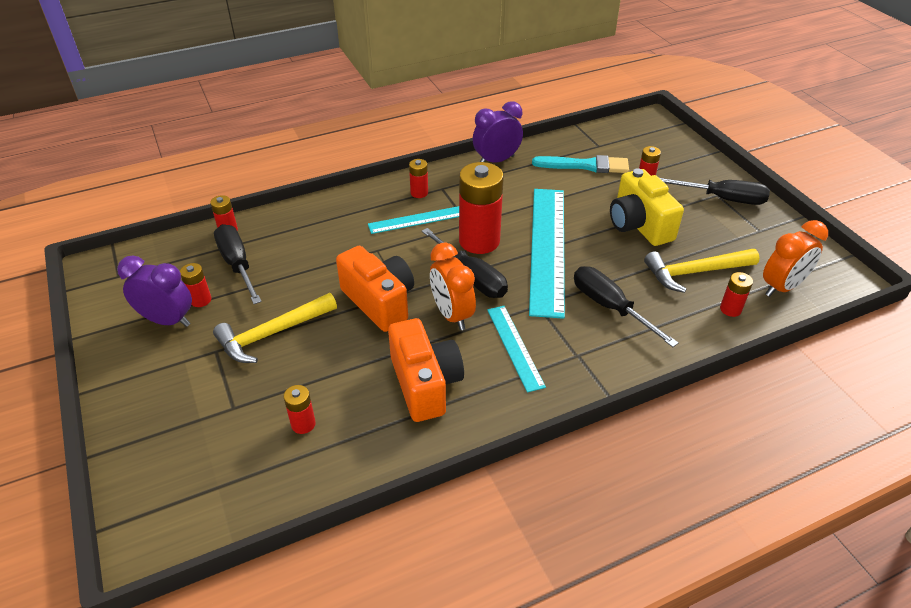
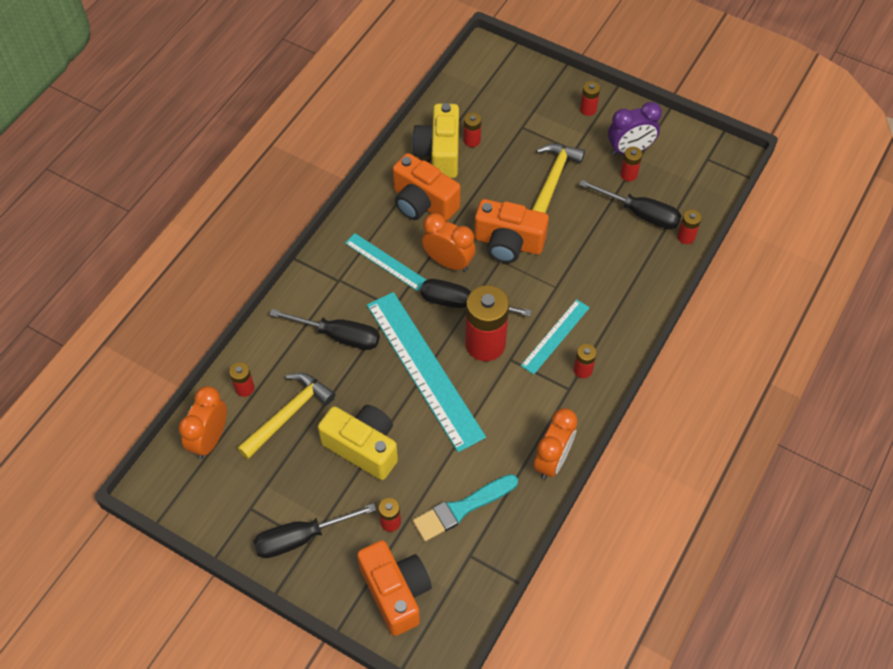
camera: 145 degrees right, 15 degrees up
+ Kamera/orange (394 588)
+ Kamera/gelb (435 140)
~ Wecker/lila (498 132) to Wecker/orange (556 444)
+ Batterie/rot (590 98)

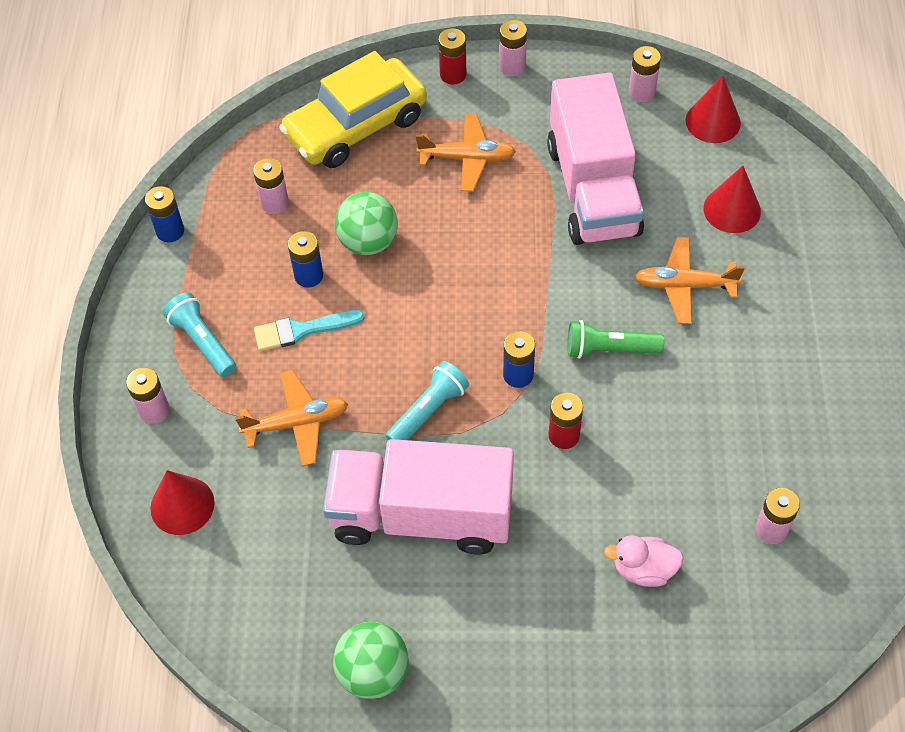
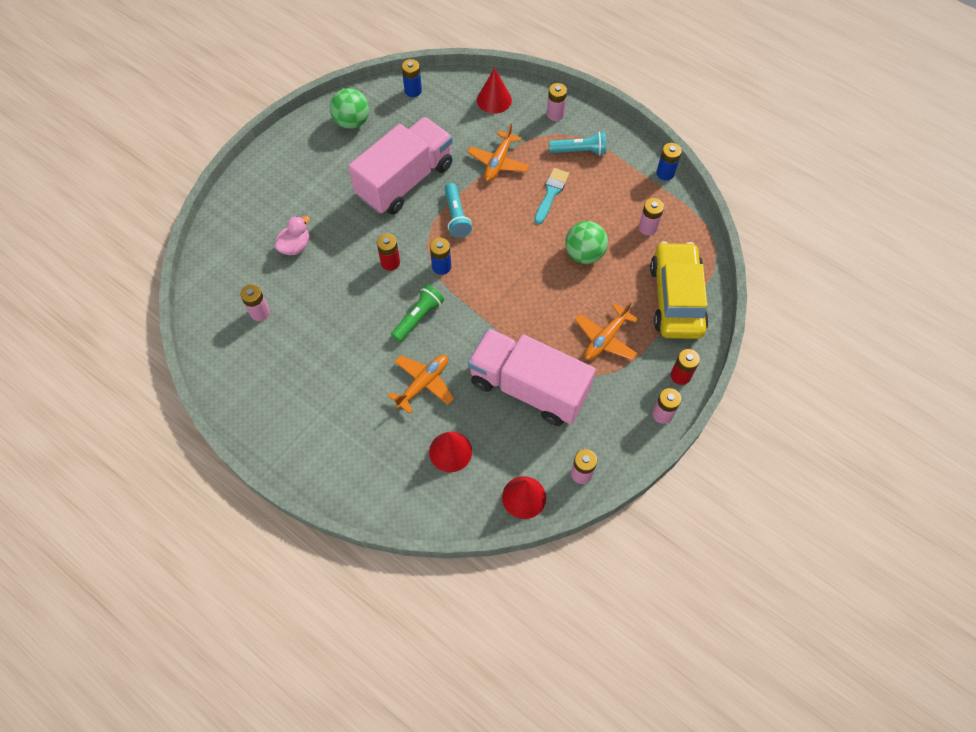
camera: 125 degrees right, 5 degrees up
~ Batterie/blau (305 259) to (412 78)

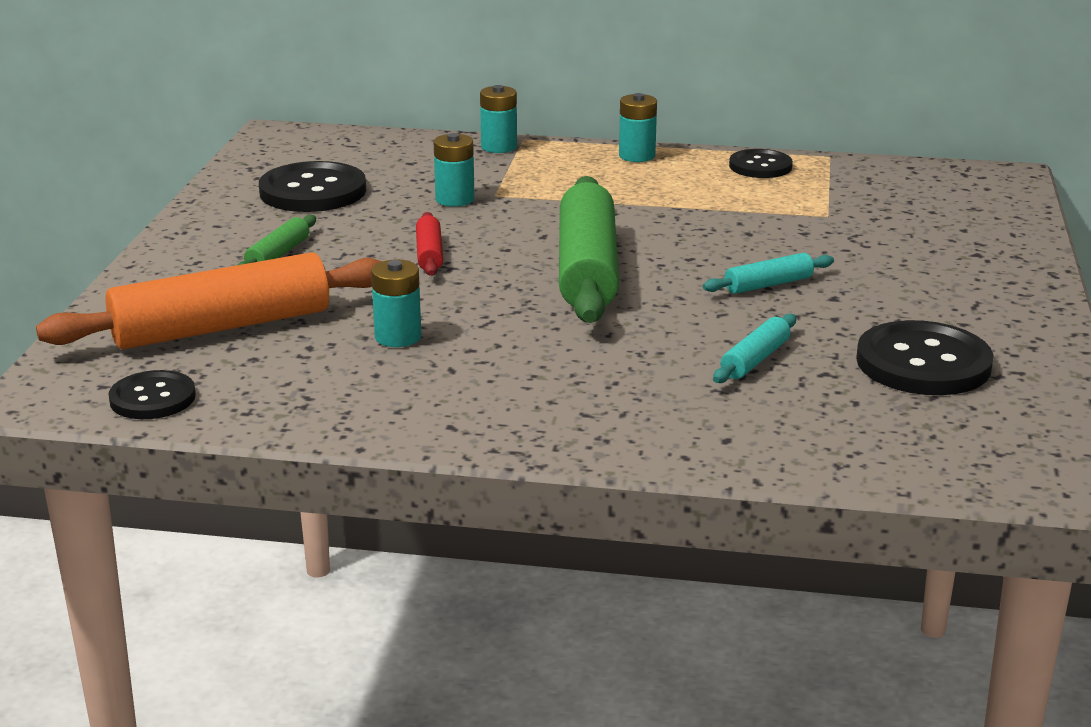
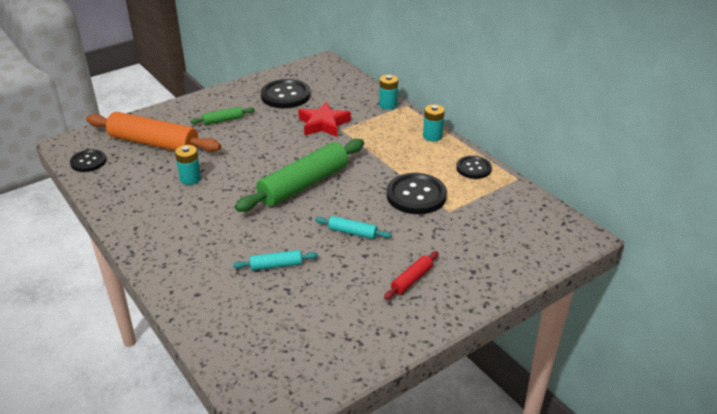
camera: 45 degrees right, 10 degrees up
~ Batterie/türkis (454 170) to Stern/rot (324 119)
~ Nudelholz/rot (429 244) to (411 275)
~ Knopf/schwarz (924 357) to (416 193)

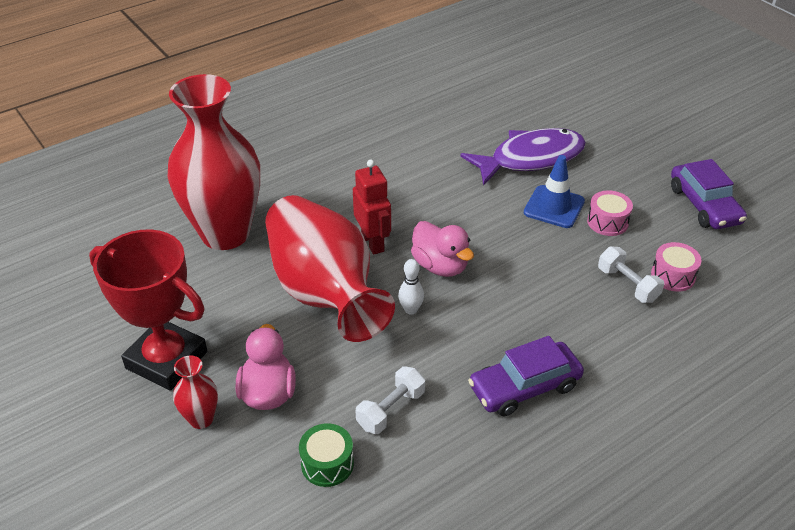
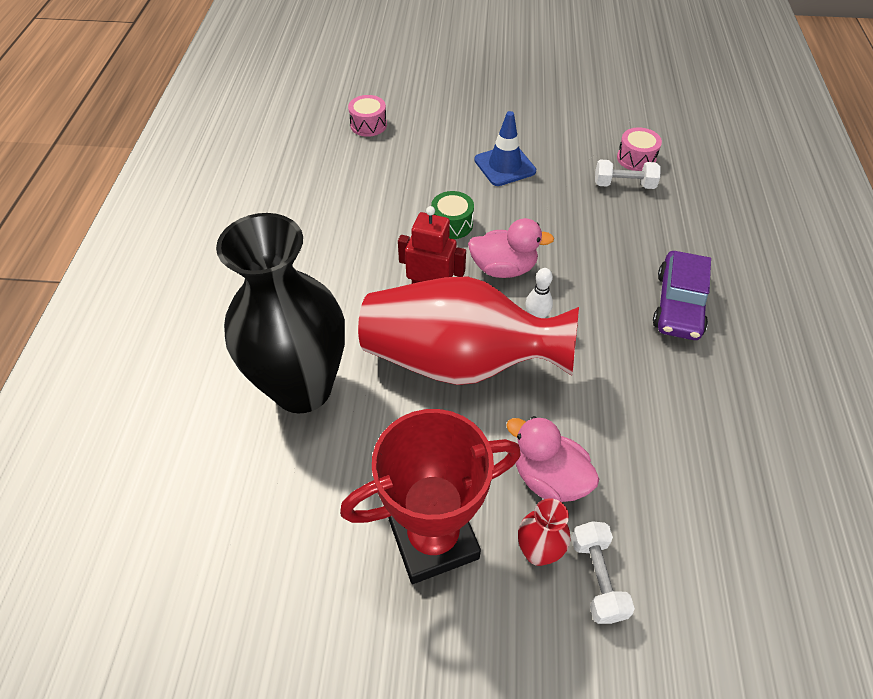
camera: 50 degrees left, 10 degrees up
~ Vase/rot (214 162) to Vase/schwarz (280 313)
~ Trommel/rosa (610 213) to (367 116)
~ Trommel/grün (326 455) to (452 215)
~ Hantel/weiß (390 400) to (603 572)
- Fisch/lila (523 157)
- Auto/lila (709 194)

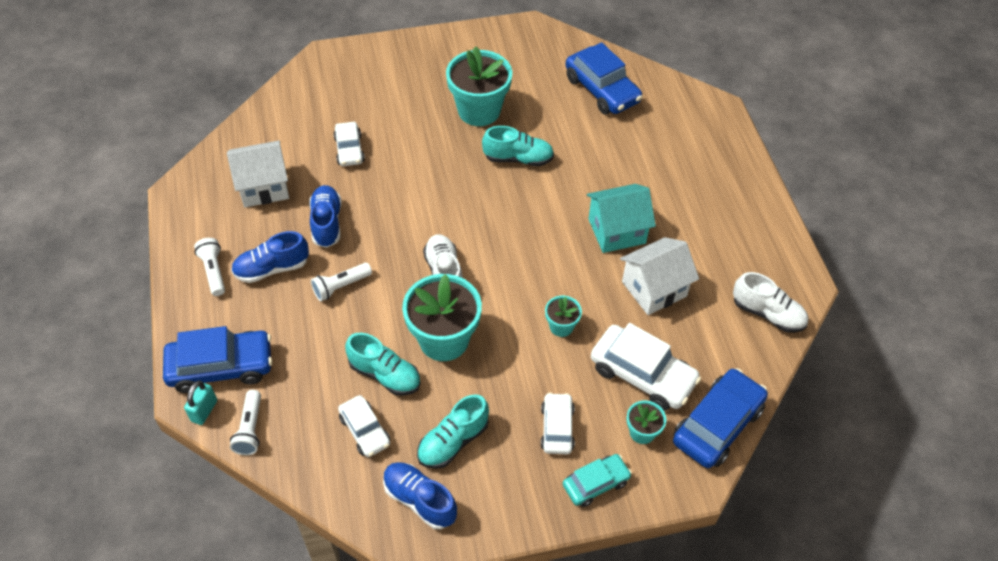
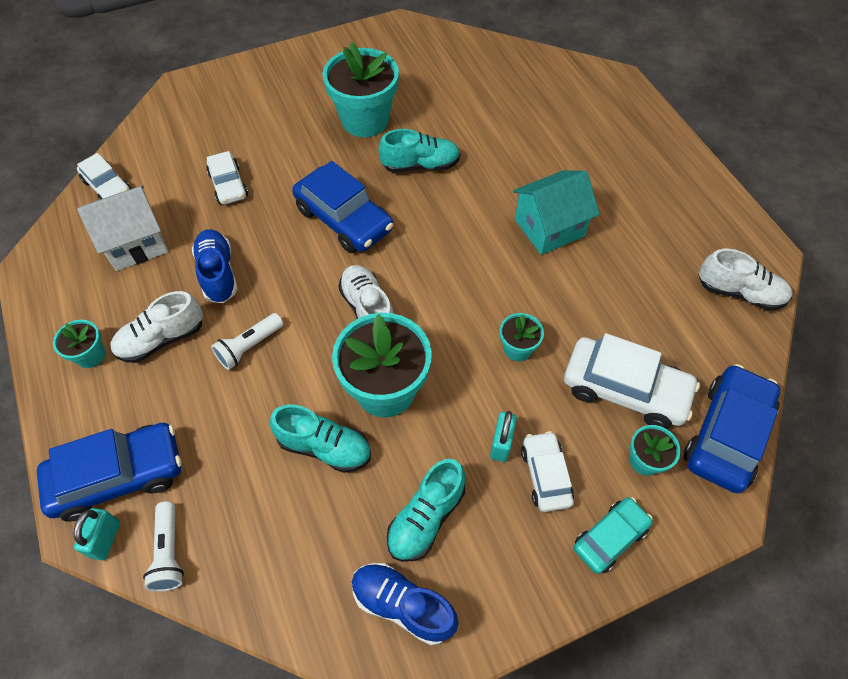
camera: 10 degrees left, 5 degrees up
~ Taschenlampe/weiß (209 267) to Blumentopf/türkis (79 344)
~ Auto/weiß (364 426) to (104 176)
~ Schuh/blau (270 257) to Schuh/weiß (156 327)
~ Auto/blau (604 78) to (342 207)
+ Vorhängeschloss/türkis (503 436)
- Haus/weiß (659 276)

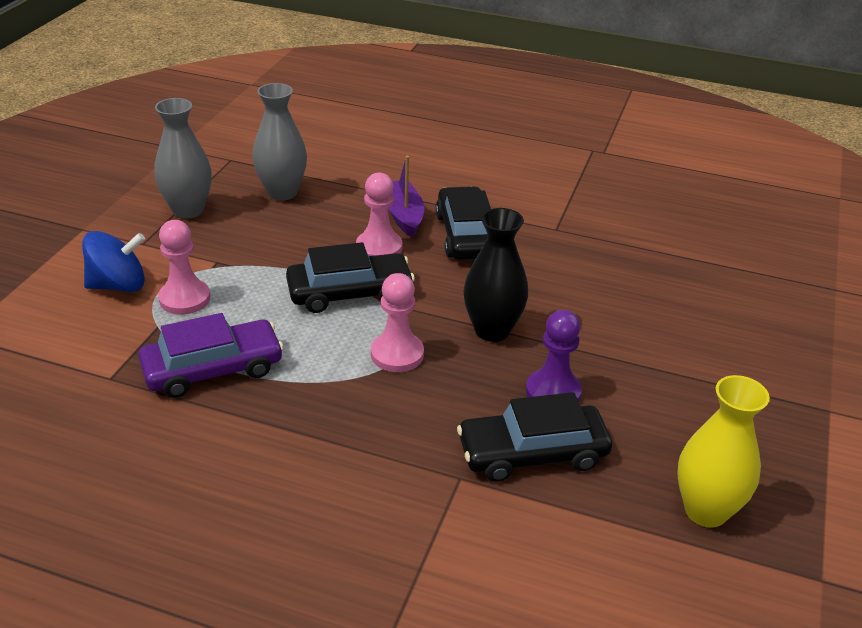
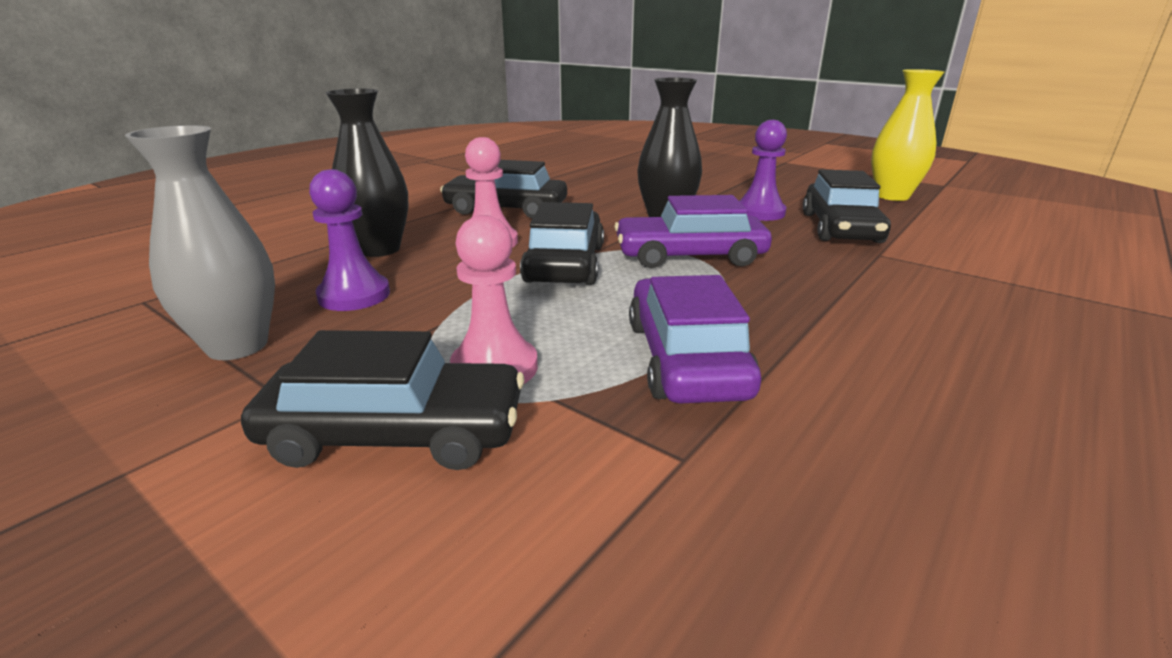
camera: 70 degrees left, 10 degrees down
~ Kreisel/blau (113 261) to Auto/schwarz (382 400)
+ Bauer/lila (349 240)
+ Vase/schwarz (367 173)
~ Bauer/rosa (397 322) to Auto/lila (693 231)
- Vase/grau (279 142)
- Boot/lila (406 196)

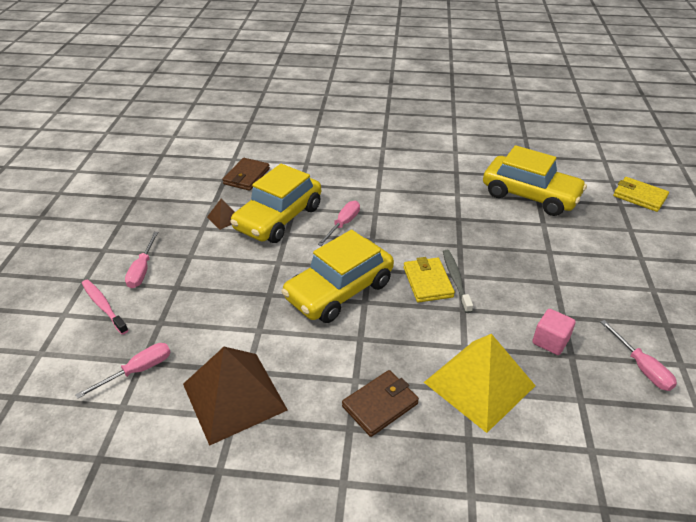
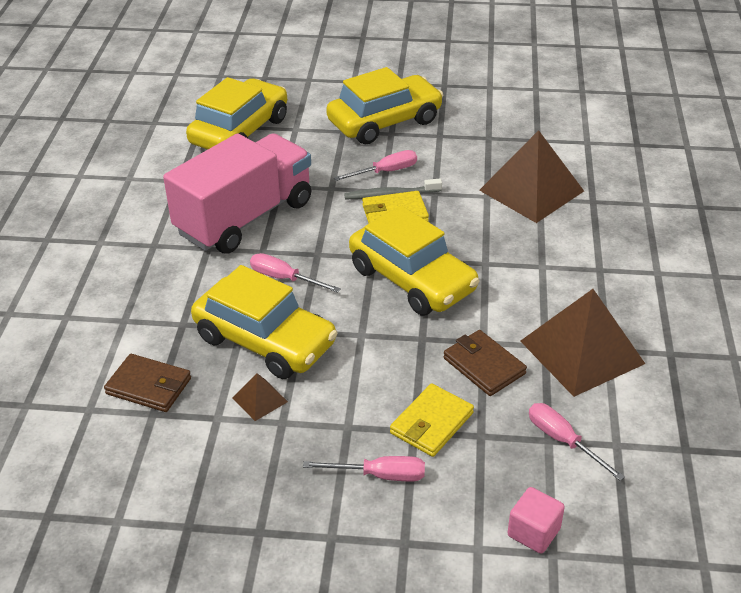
camera: 90 degrees left, 0 degrees up
+ Lastwagen/rosa (237 193)
+ Auto/gelb (384 105)
~ Schraubenzieher/rosa (639 355) to (375 165)
~ Geldbörse/gelb (641 194) to (432 420)
~ Geldbörse/braun (380 403) to (485 363)
~ Pyramide/gelb (480 383) to Pyramide/braun (531 176)
~ Kubus/rosa (554 332) to (536 520)
- Zahnbürste/rosa (105 307)

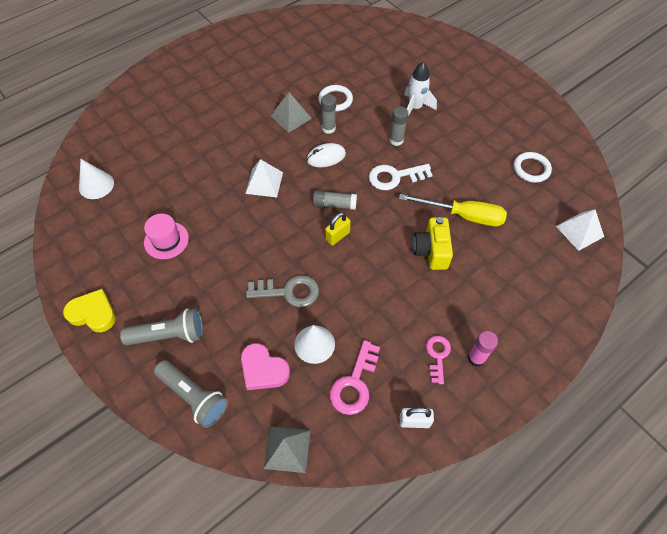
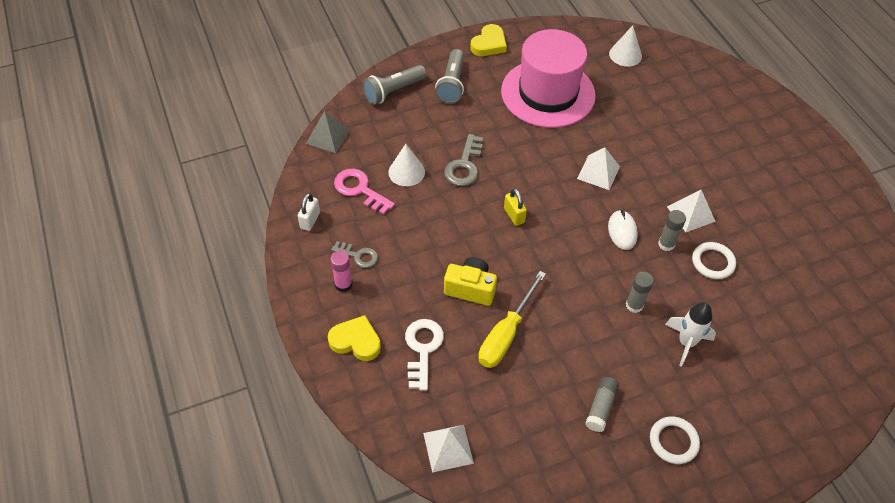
camera: 105 degrees right, 5 degrees down
+ Herz/gelb (354 338)
~ Schlüssel/rosa (438 360) to Schlüssel/grau (354 254)
~ Schlüssel/weiß (400 177) to (424 355)
~ Hut/rosa (166 236) = (548 78) x2.29
~ Klebestift/grau (335 200) to (602 404)
~ Ring/weiß (532 167) to (675 440)
~ Pyramide/grau (291 112) to Pyramide/weiß (691 211)
- Herz/rosa (265 366)

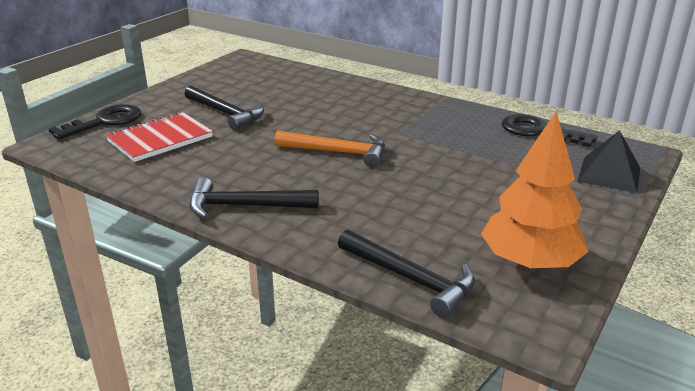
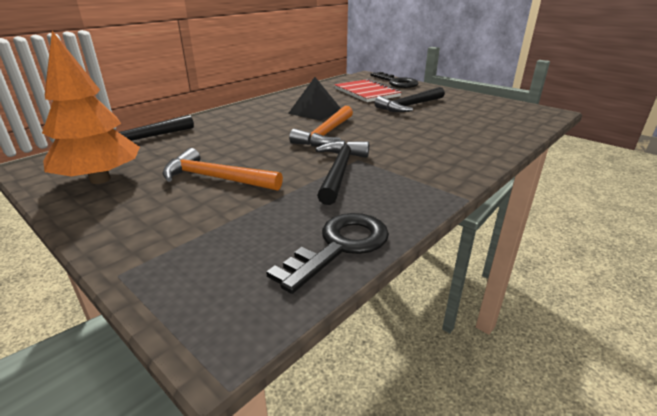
camera: 100 degrees right, 0 degrees up
+ Hammer/orange (223 169)
~ Pyramide/schwarz (608 161) to (314 99)
~ Hammer/schwarz (254 198) to (342 172)

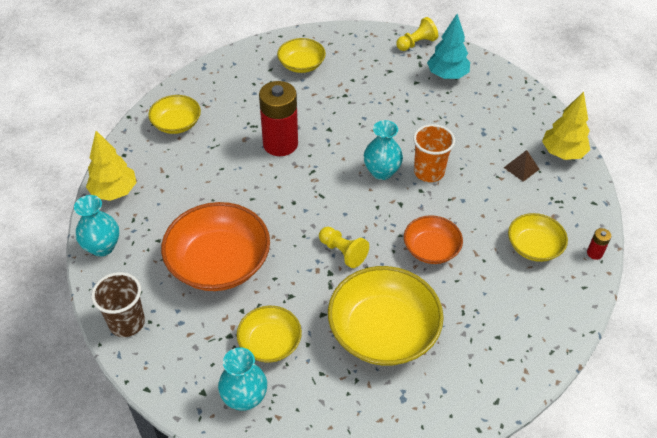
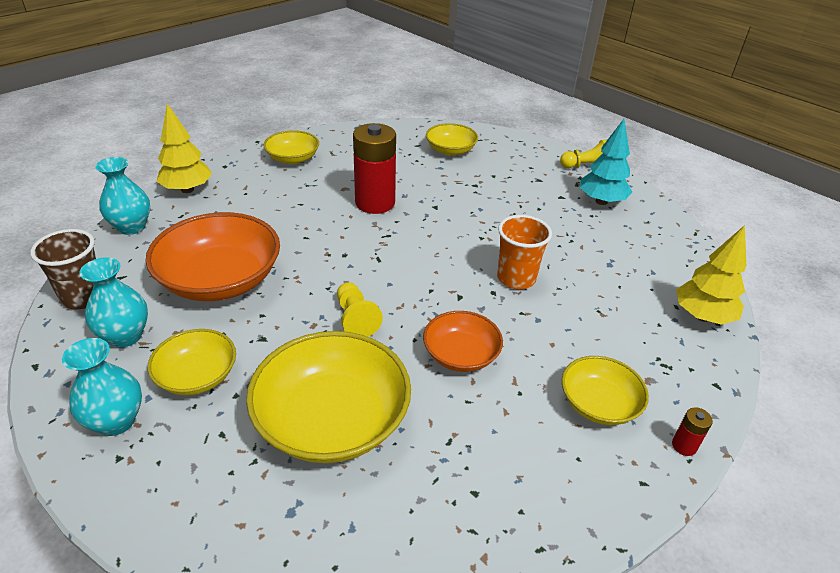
camera: 25 degrees right, 10 degrees down
~ Vase/türkis (383 150) to (113 302)
- Pyramide/braun (521 166)

